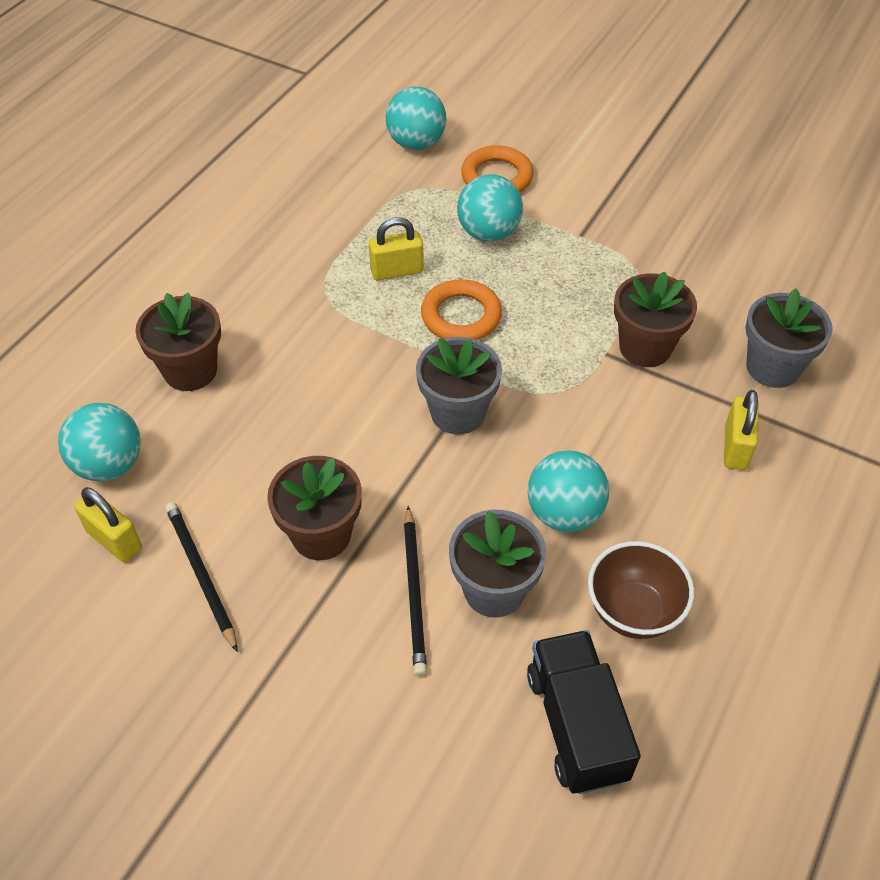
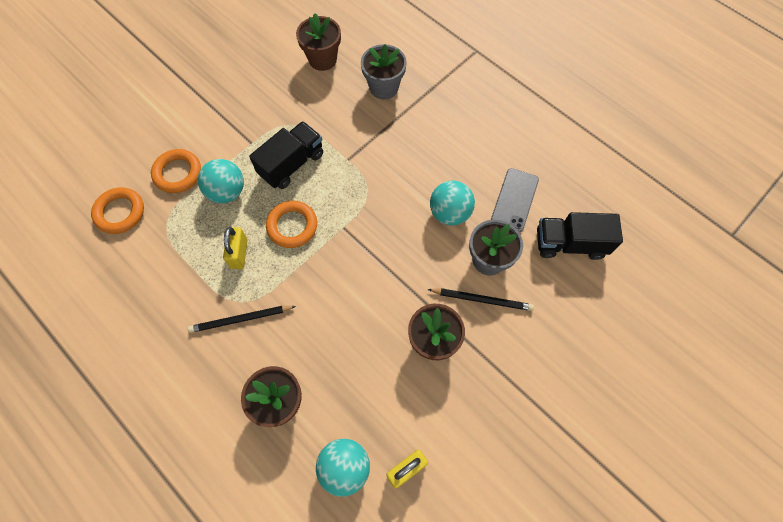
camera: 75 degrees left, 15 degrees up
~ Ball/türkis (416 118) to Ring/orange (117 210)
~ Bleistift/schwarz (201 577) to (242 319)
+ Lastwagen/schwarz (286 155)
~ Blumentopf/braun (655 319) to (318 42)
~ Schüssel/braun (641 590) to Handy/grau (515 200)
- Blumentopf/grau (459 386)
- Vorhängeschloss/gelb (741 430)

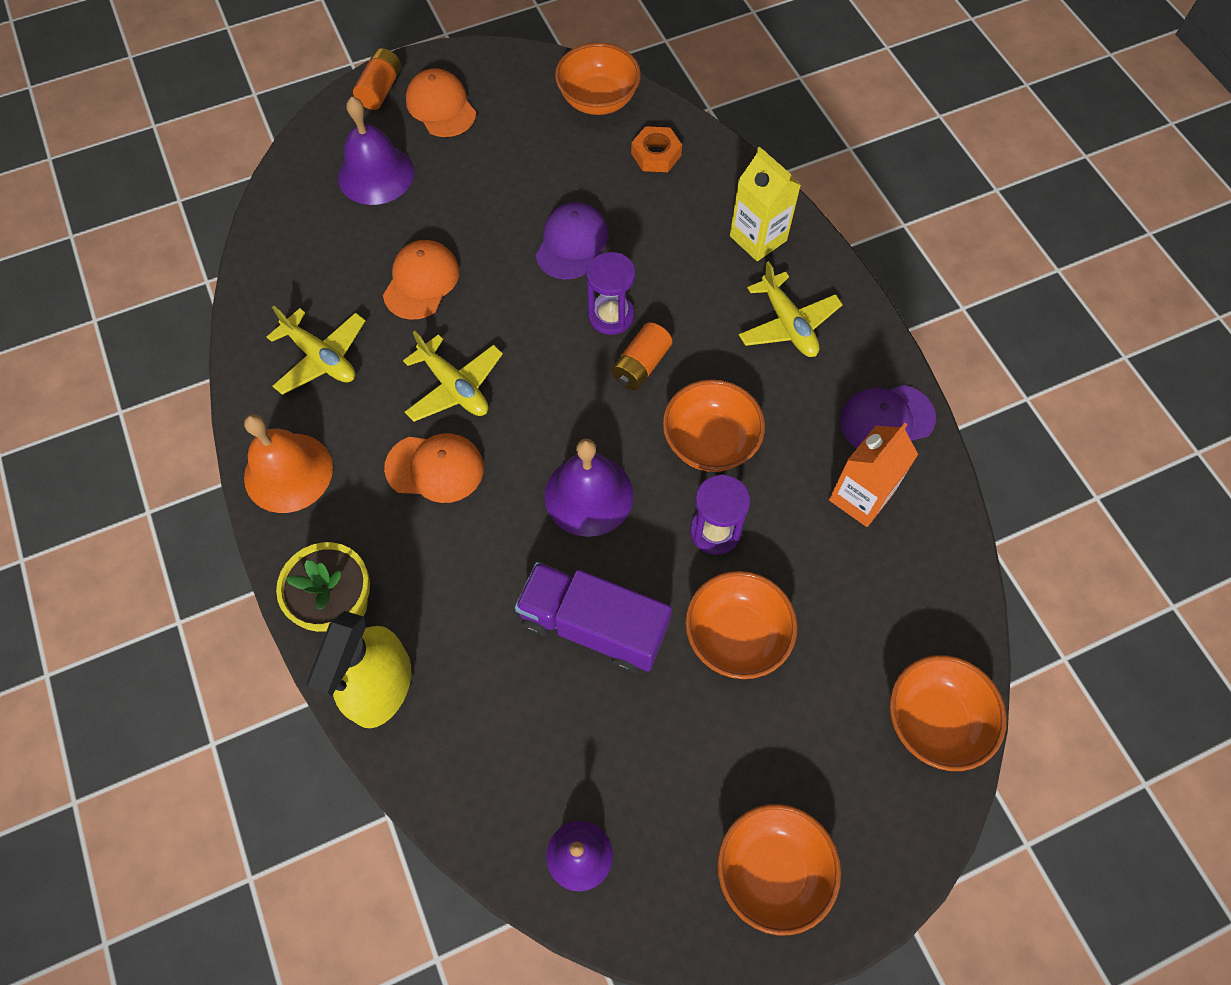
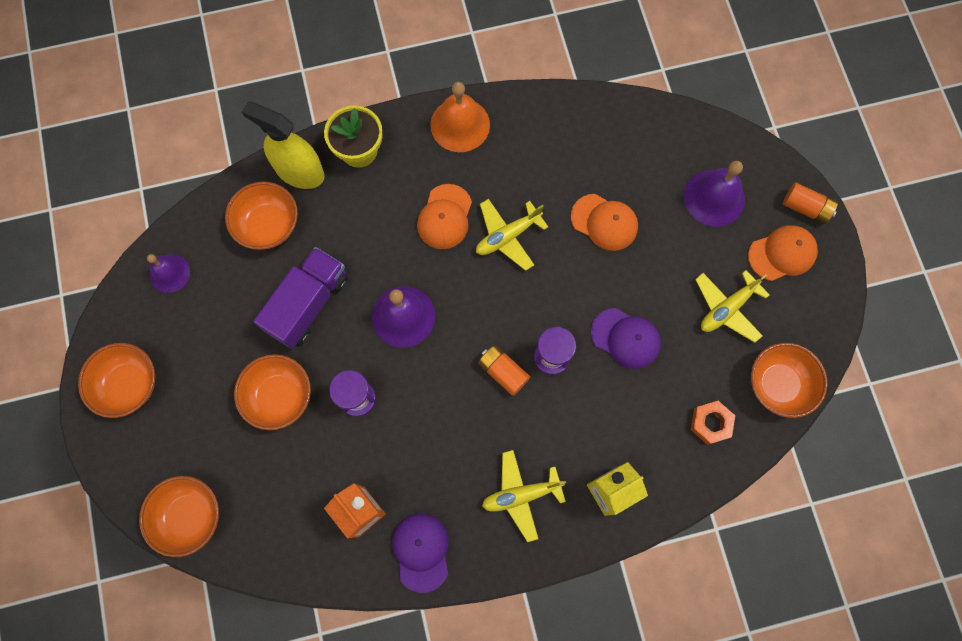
camera: 100 degrees right, 10 degrees up
~ Schüssel/orange (714 425) to (261 216)
~ Flugzeug/gelb (316 350) to (732 306)

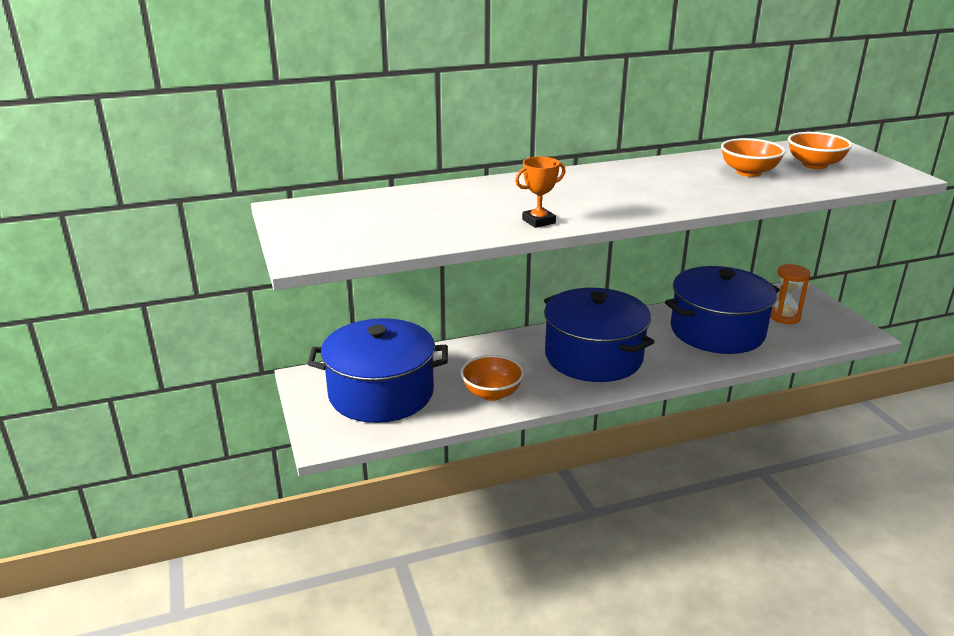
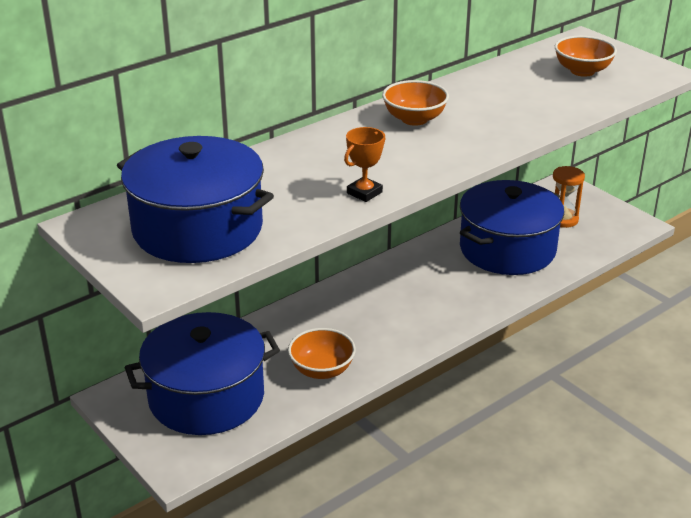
camera: 20 degrees left, 5 degrees up
~ Kochtopf/blau (599 335) to (195 199)
~ Schüssel/orange (753 157) to (415 103)

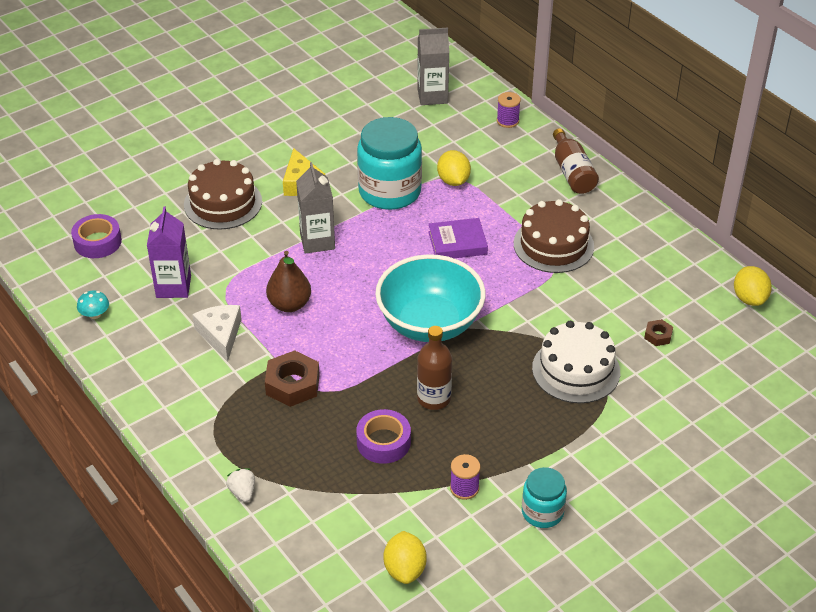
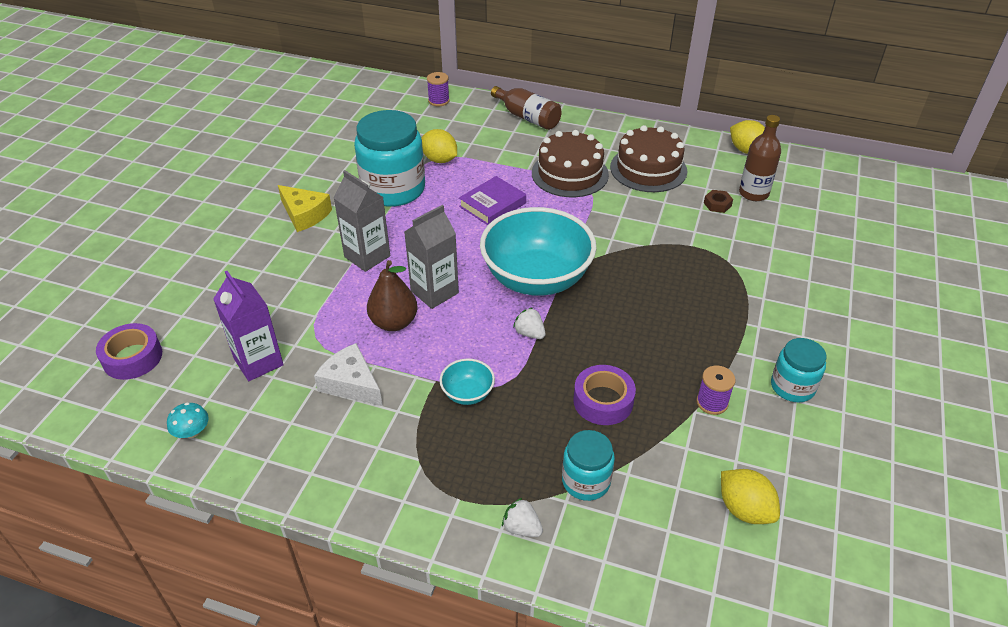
camera: 35 degrees left, 0 degrees up
~ Getränkekarton/grau (433 66) to (431 257)
~ Sechskantmutter/braun (292 378) to Schüssel/türkis (467 382)
+ Erdbeere/weiß (529 323)
+ Einmachglas/türkis (588 465)
~ Kuchen/braun (223 194) to (648 158)
~ Flasche/braun (434 368) to (760 158)
- Kuchen/weiß (576 362)

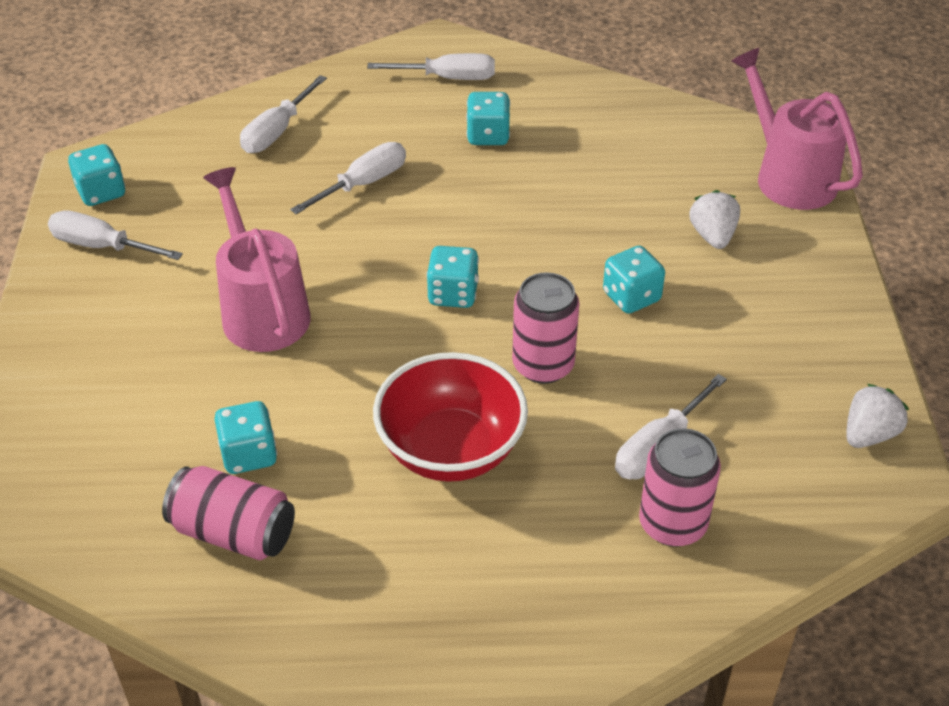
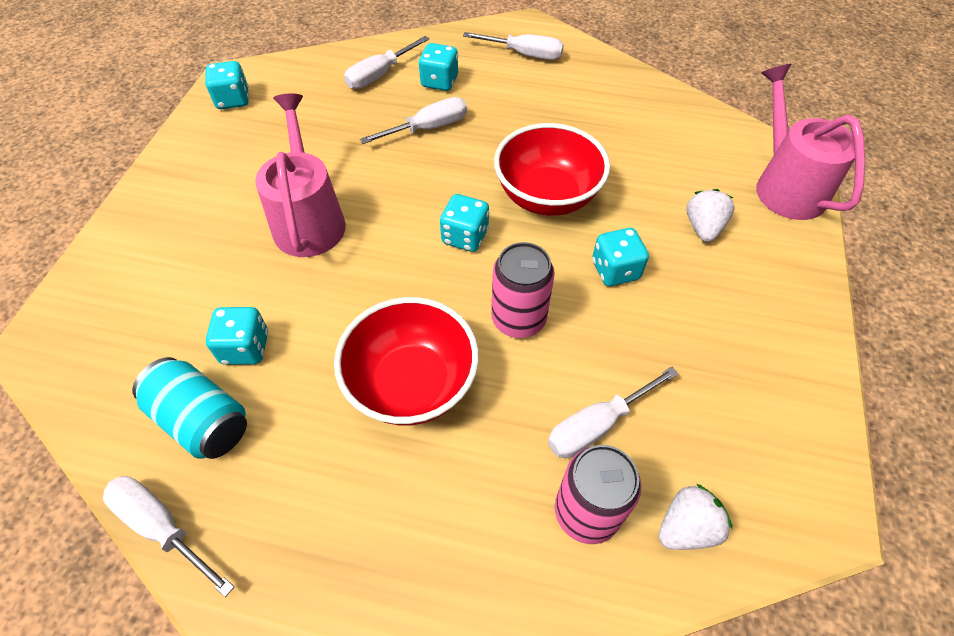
camera: 15 degrees right, 10 degrees up
~ Schraubenzieher/weiß (115 235) to (168 536)
~ Dose/rosa (228 513) to Dose/türkis (189 408)
~ Spielwürfel/türkis (488 118) to (438 67)
+ Schüssel/rot (552 169)
~ Erdbeere/weiß (877 416) to (695 517)

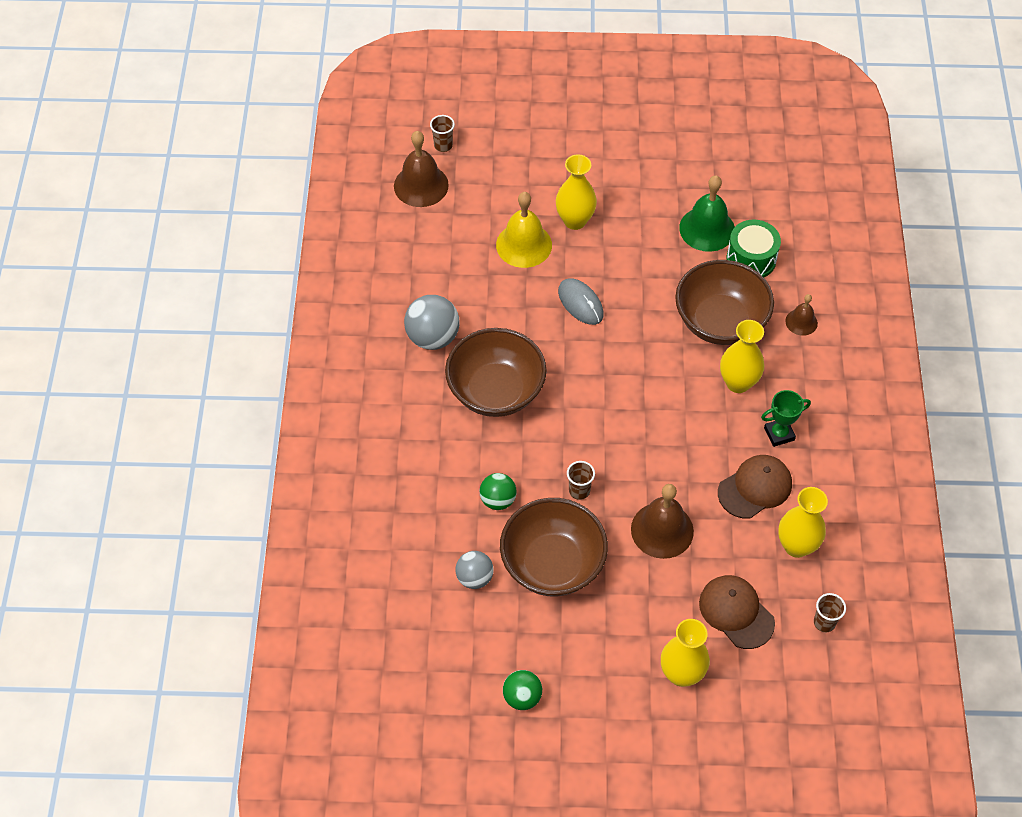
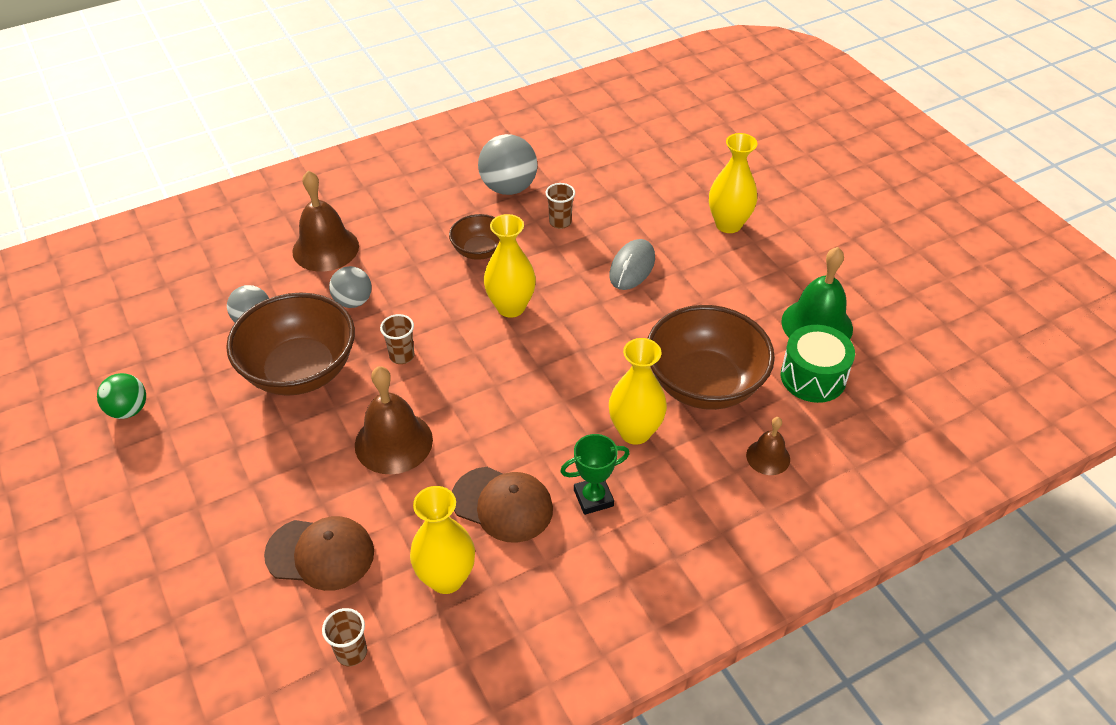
camera: 60 degrees right, 10 degrees down
~ Kappe/braun (737 612) = (319 553) 75 degrees clockwise
~ Glocke/braun (421 169) to (325 221)
~ Ball/grün (498 491) to Ball/grau (350 287)
~ Schüssel/braun (496 372) = (474 237) x0.52
~ Vase/gelb (685 653) to (510 266)
~ Becher/braun (442 133) to (560 206)
~ Pokal/grün (786 418) = (595 474) 60 degrees counterclockwise
- Glocke/gelb (524 230)

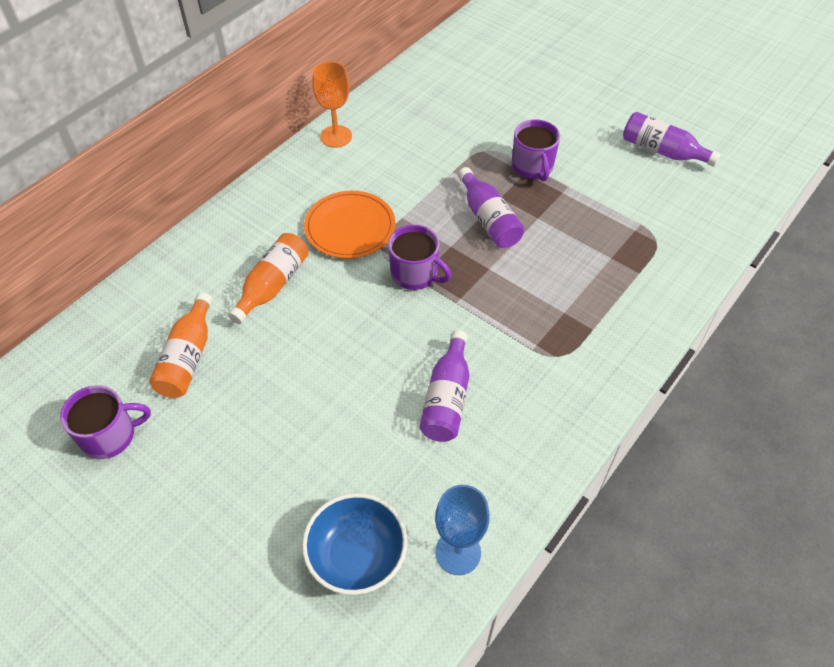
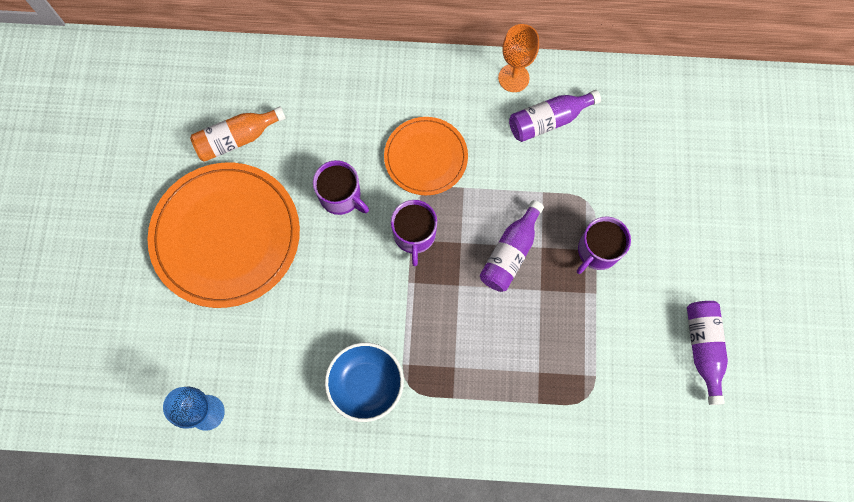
camera: 55 degrees right, 20 degrees up
+ Teller/orange (223 235)
~ Tasse/lila (105 422) to (341 187)
~ Schüssel/blau (355 544) to (364 382)
~ Flasche/lila (444 386) to (555 116)
- Flasche/orange (268 278)

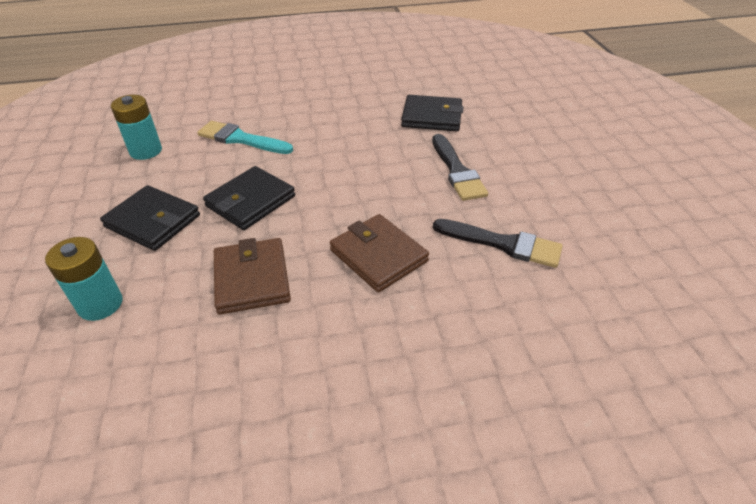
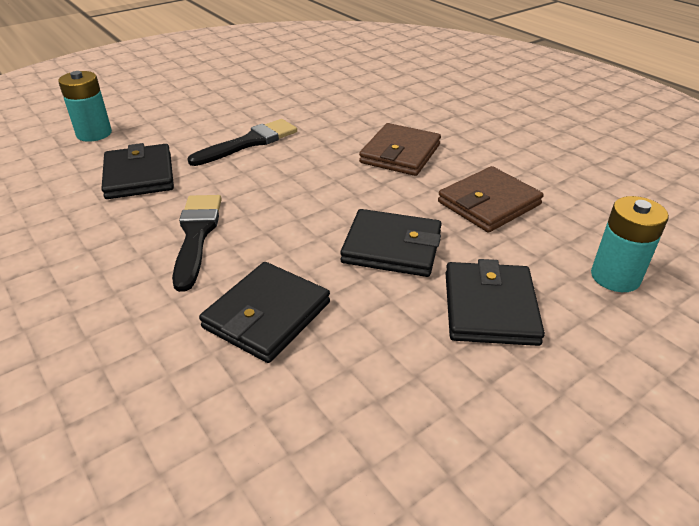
camera: 115 degrees left, 5 degrees down
~ Batterie/türkis (136 127) to (85 106)
~ Pinsel/schwarz (498 243) to (196 243)
~ Pinsel/türkis (245 137) to Geldbörse/schwarz (264 312)

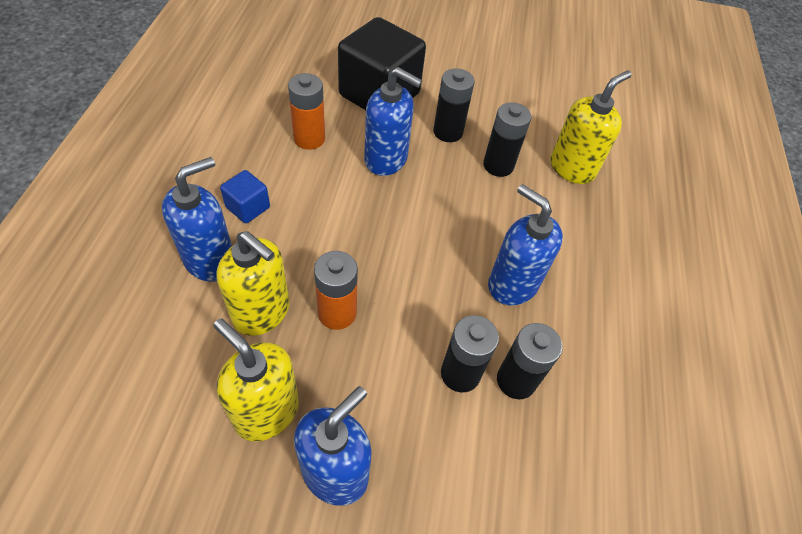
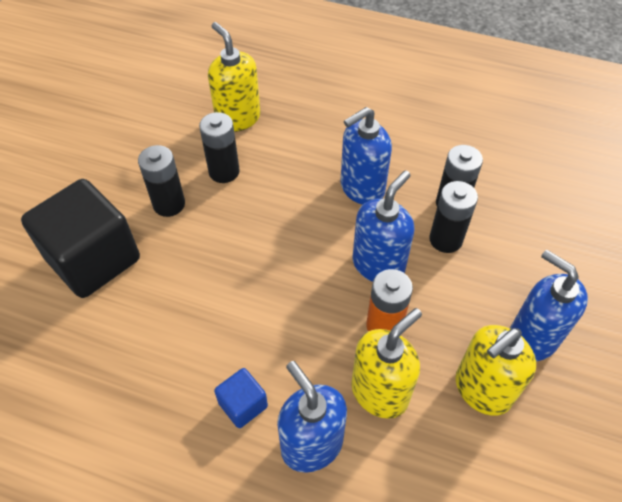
camera: 75 degrees left, 0 degrees up
~ Seifenspender/blau (393 121) to (383 226)
- Batterie/orange (306 111)

